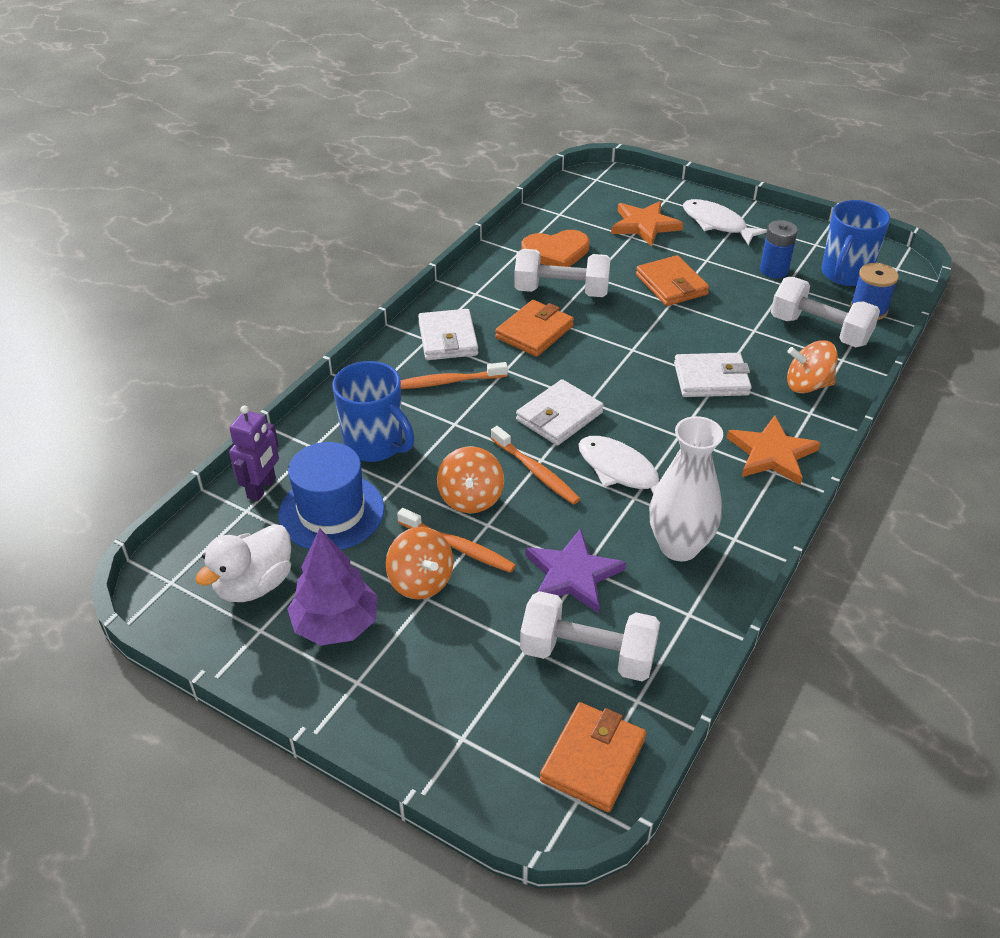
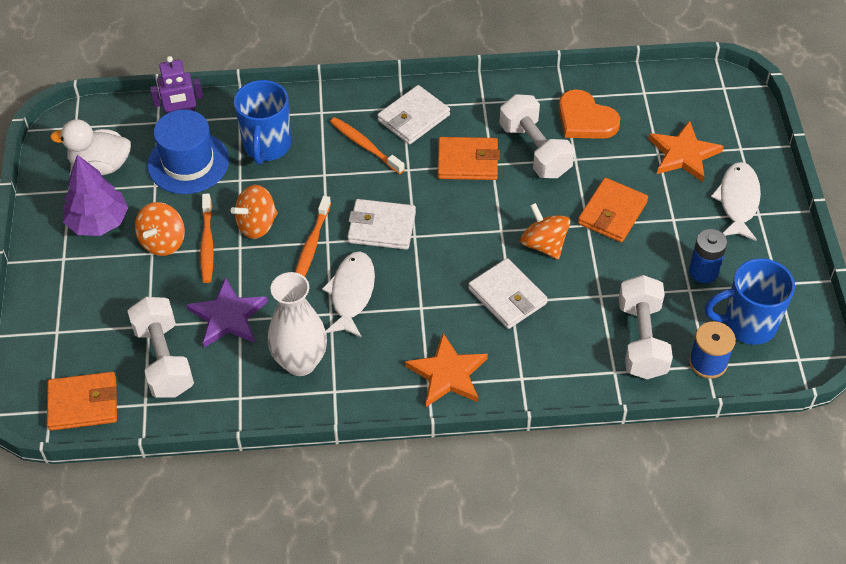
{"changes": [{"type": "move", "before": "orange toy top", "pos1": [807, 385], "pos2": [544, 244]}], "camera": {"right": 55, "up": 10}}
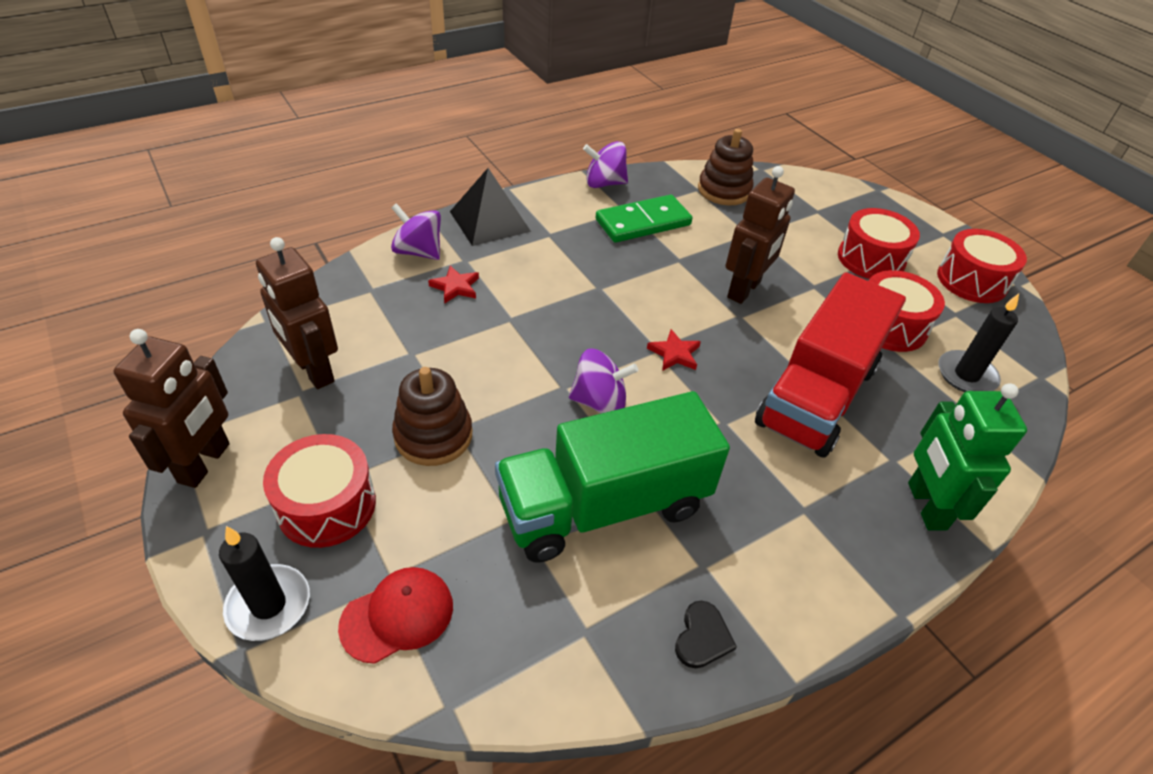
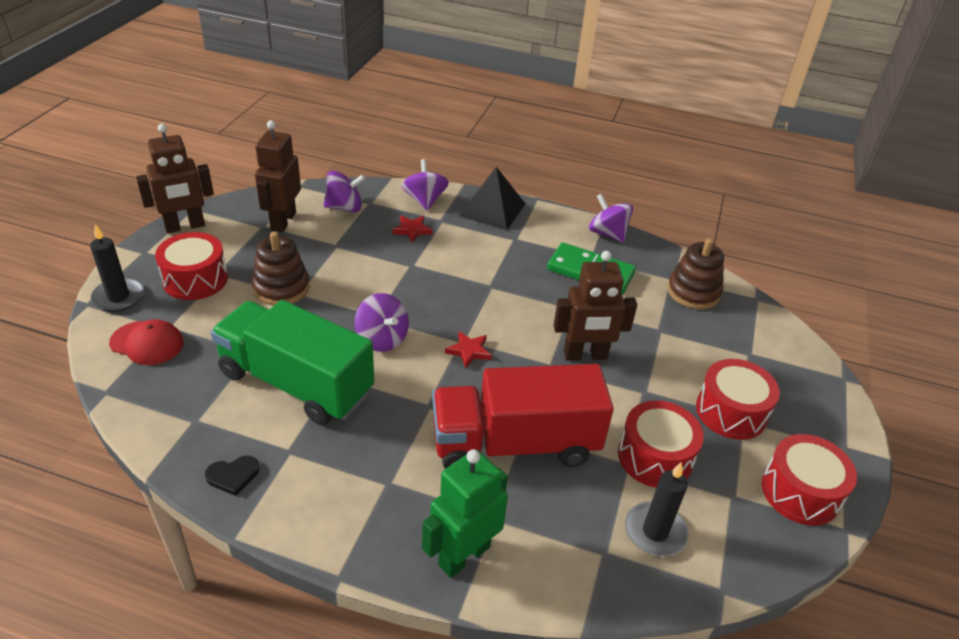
{"changes": [{"type": "insert", "after": "violet toy top", "pos2": [344, 207]}], "camera": {"right": 50, "up": -5}}
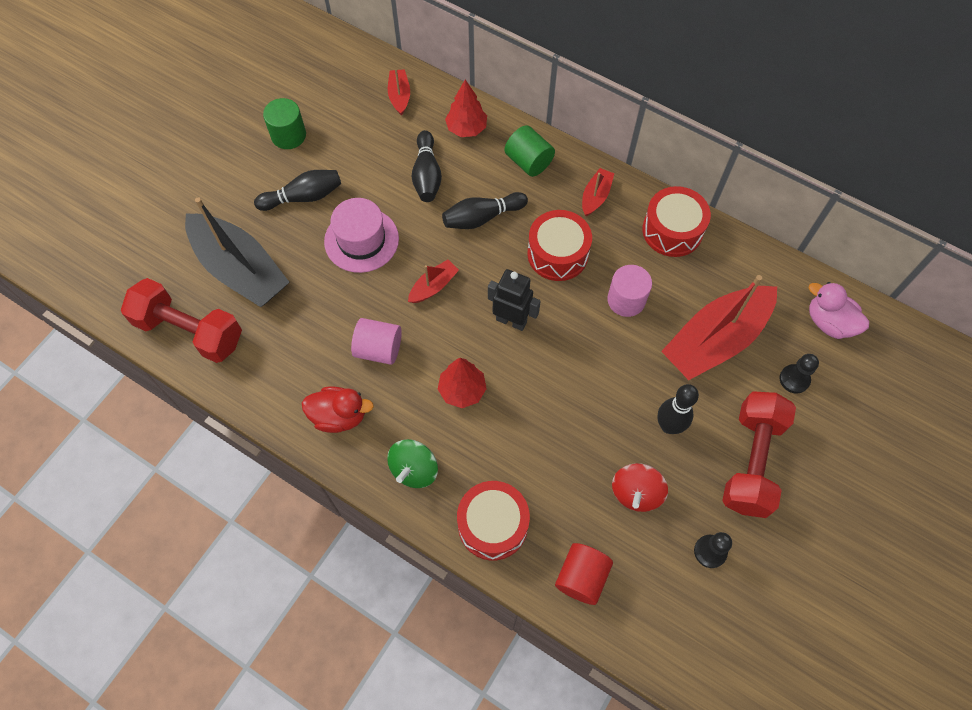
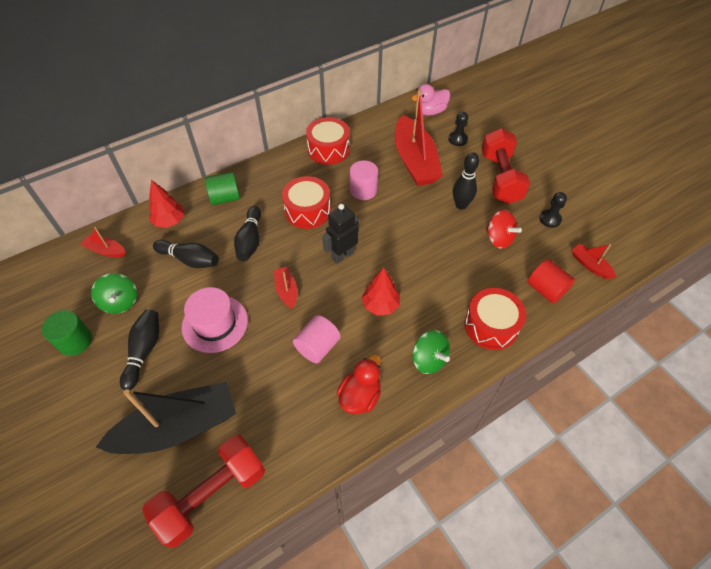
{"changes": [{"type": "move", "before": "scarlet sailboat", "pos1": [595, 196], "pos2": [590, 265]}, {"type": "rotate", "before": "scarlet free weight", "pos1": [751, 461], "pos2": [500, 178], "turn": 45}, {"type": "insert", "after": "leaf-green toy top", "pos2": [120, 302]}], "camera": {"right": -65, "up": -10}}
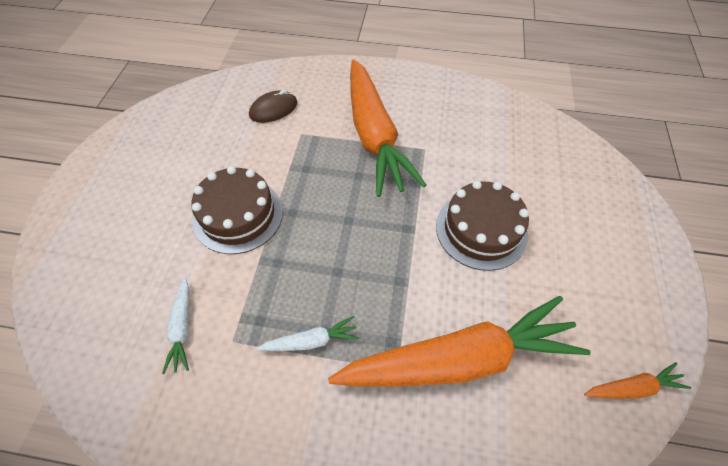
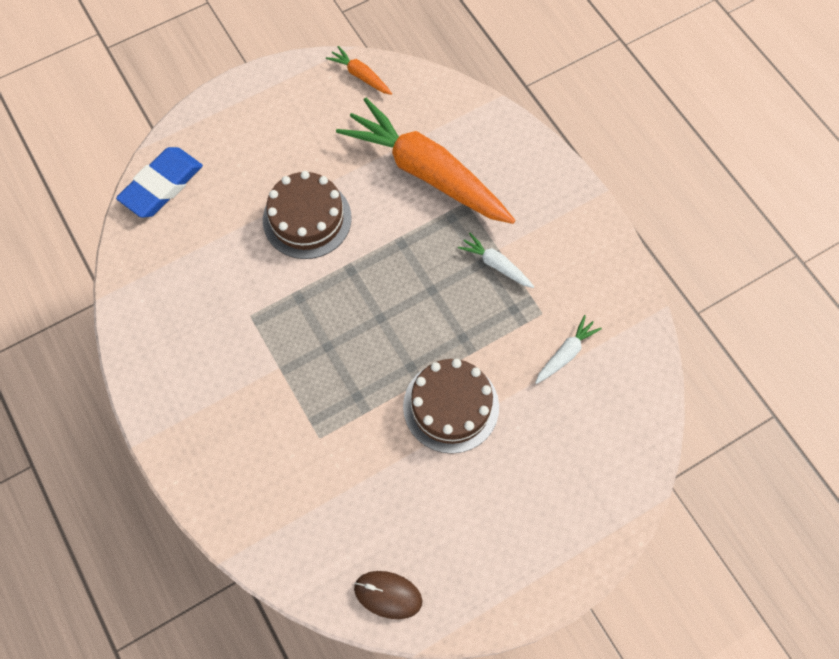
{"changes": [{"type": "delete", "before": "orange toy carrot", "pos1": [374, 136]}, {"type": "move", "before": "brown PC mouse", "pos1": [273, 109], "pos2": [388, 595]}, {"type": "insert", "after": "cobalt gum eraser", "pos2": [162, 185]}], "camera": {"right": -130, "up": 10}}
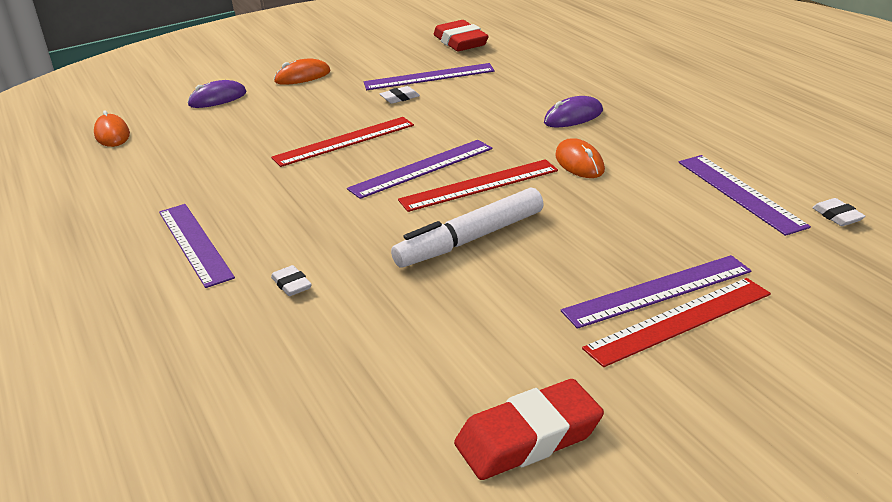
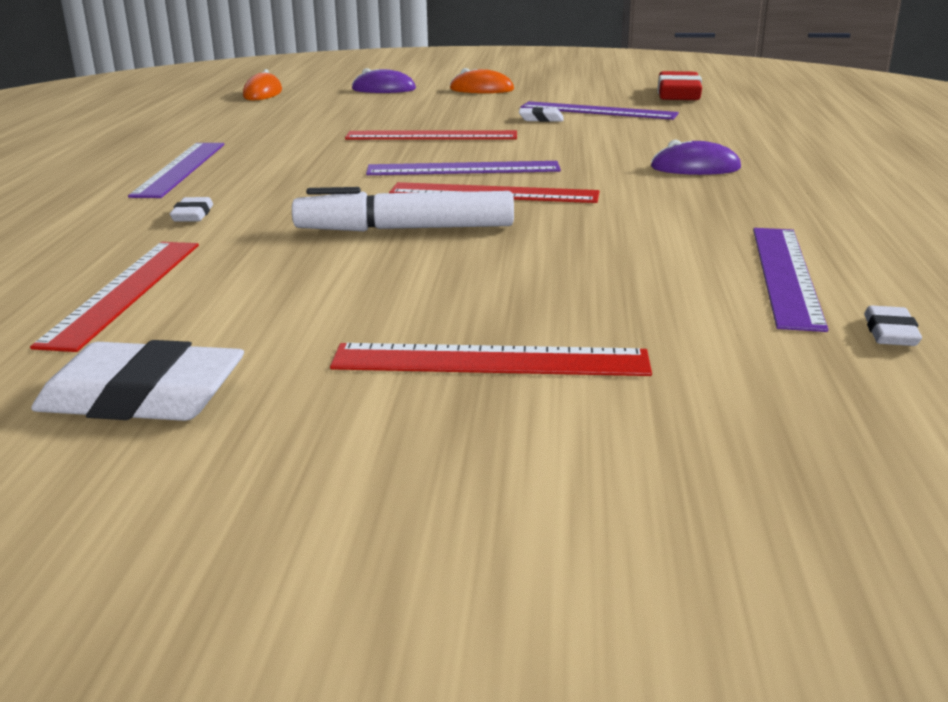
{"changes": [{"type": "delete", "before": "orange PC mouse", "pos1": [579, 163]}, {"type": "delete", "before": "violet straightedge", "pos1": [657, 291]}, {"type": "recolor", "before": "scarlet gum eraser", "after": "white gum eraser", "pos1": [529, 438], "pos2": [142, 397]}, {"type": "insert", "after": "scarlet straightedge", "pos2": [124, 291]}], "camera": {"right": 30, "up": -5}}
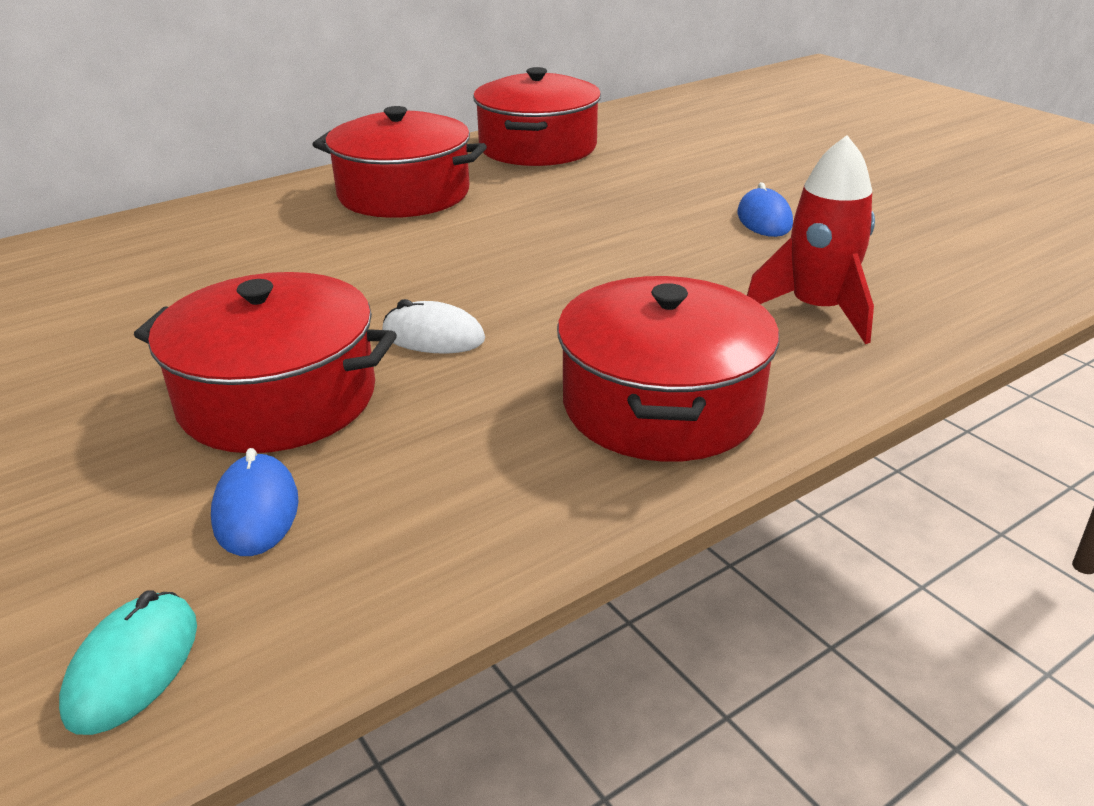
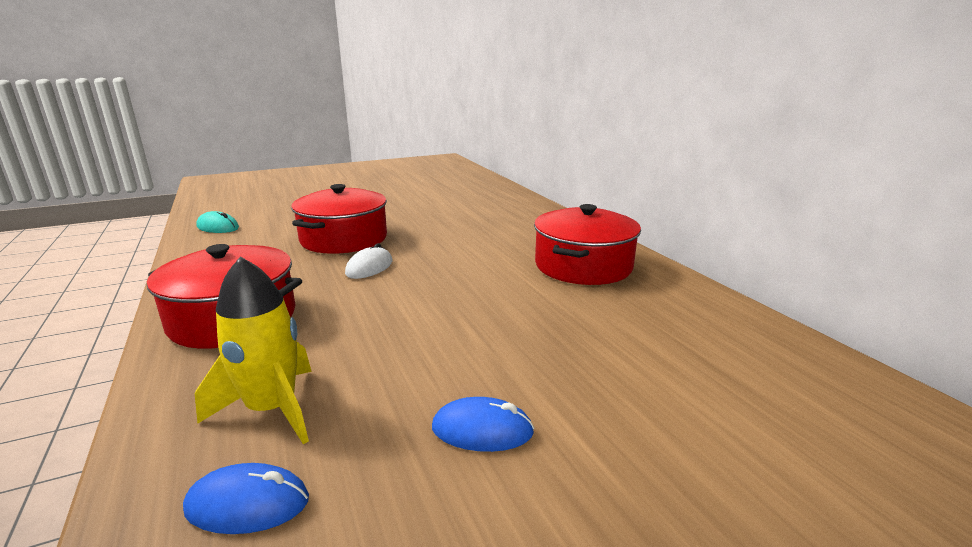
{"changes": [{"type": "delete", "before": "scarlet pot", "pos1": [538, 147]}, {"type": "recolor", "before": "scarlet spaceship", "after": "bright yellow spaceship", "pos1": [817, 310], "pos2": [272, 409]}, {"type": "move", "before": "cobalt PC mouse", "pos1": [256, 510], "pos2": [247, 504]}], "camera": {"right": 100, "up": -10}}
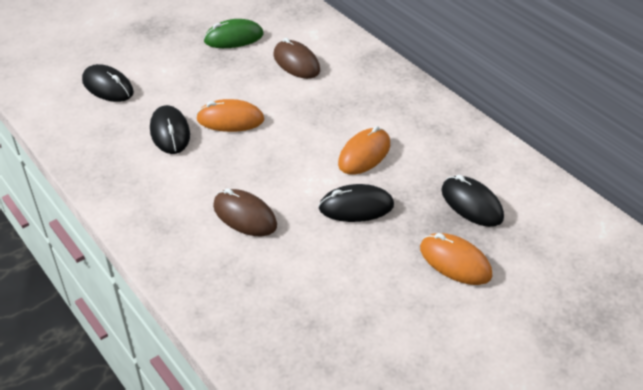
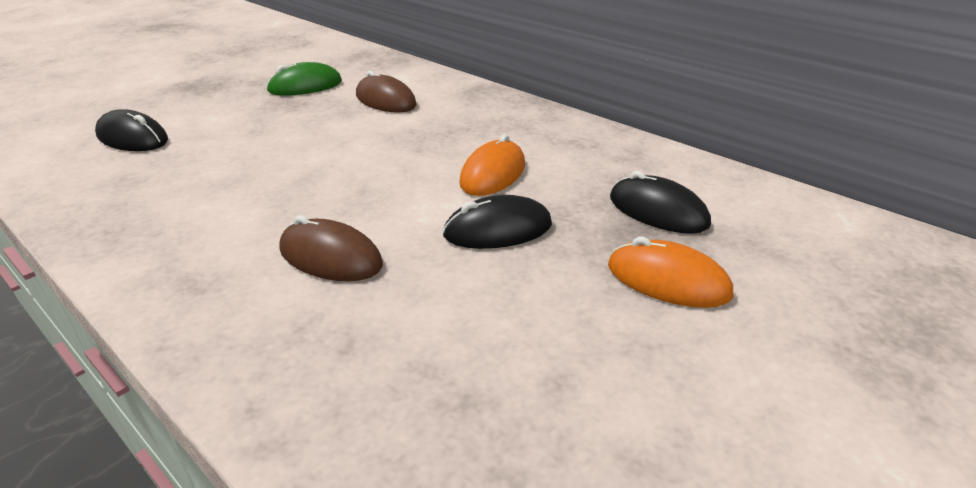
{"changes": [{"type": "delete", "before": "orange PC mouse", "pos1": [230, 120]}, {"type": "delete", "before": "ebony PC mouse", "pos1": [170, 132]}], "camera": {"right": -10, "up": -10}}
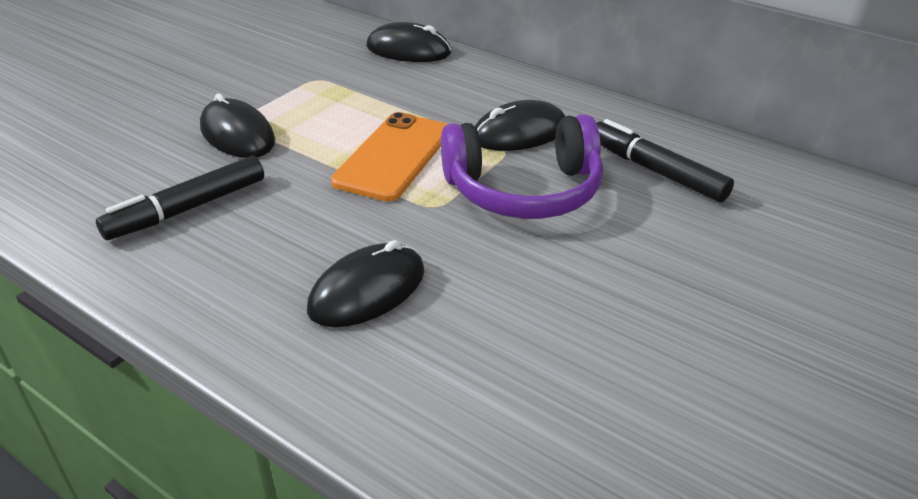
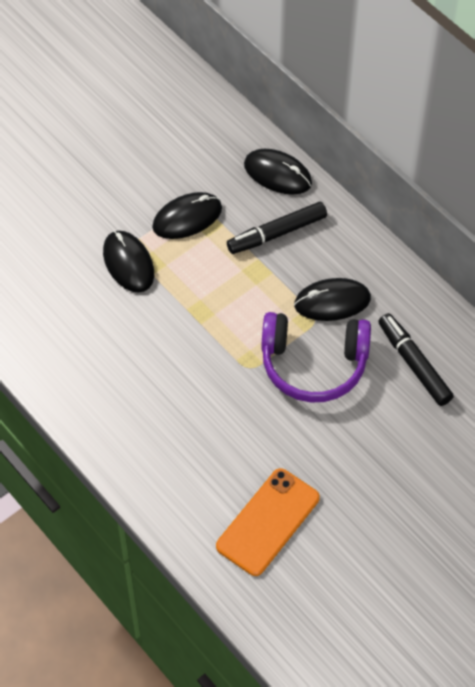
{"changes": [{"type": "move", "before": "orange phone", "pos1": [393, 156], "pos2": [268, 522]}, {"type": "move", "before": "ebony felt pen", "pos1": [188, 208], "pos2": [277, 233]}, {"type": "move", "before": "ebony PC mouse", "pos1": [367, 290], "pos2": [187, 218]}], "camera": {"right": 15, "up": 20}}
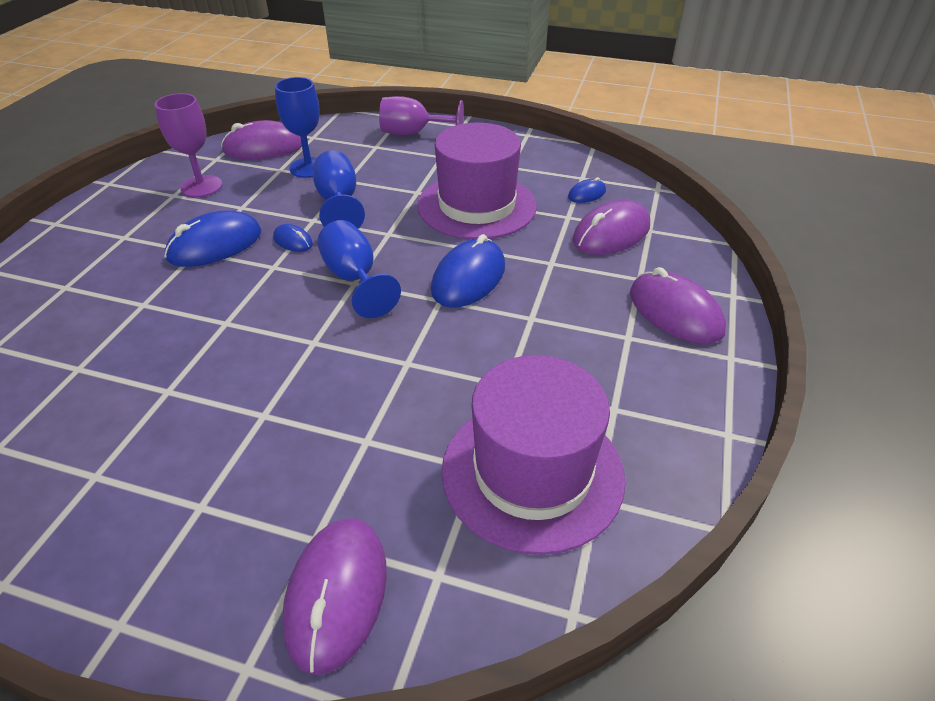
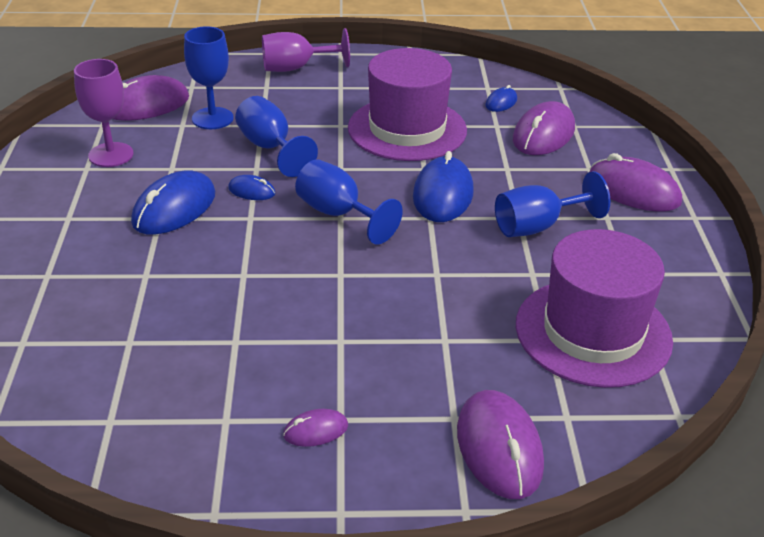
{"changes": [{"type": "insert", "after": "cobalt chalice", "pos2": [537, 226]}, {"type": "insert", "after": "violet PC mouse", "pos2": [315, 430]}], "camera": {"right": -20, "up": -5}}
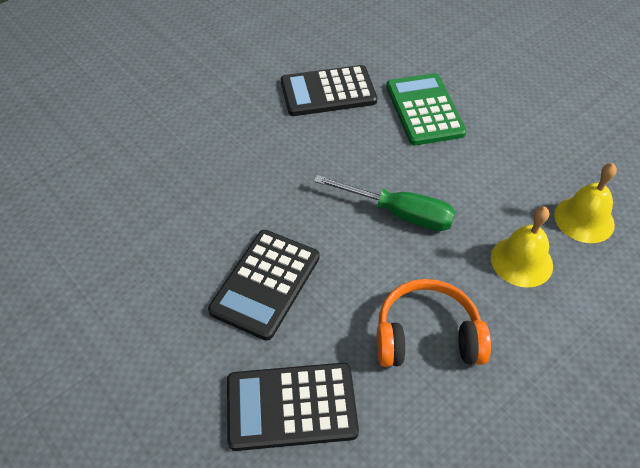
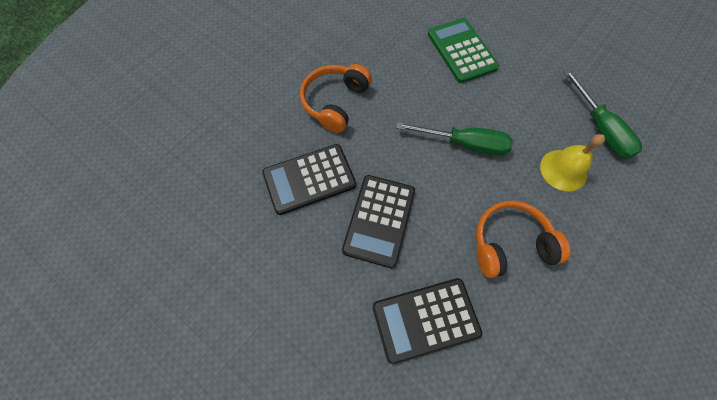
{"changes": [{"type": "move", "before": "ebony adding machine", "pos1": [328, 92], "pos2": [309, 179]}, {"type": "replace", "before": "bright yellow school bell", "after": "leaf-green flat screwdriver", "pos1": [584, 219], "pos2": [600, 128]}, {"type": "insert", "after": "orange over-ear headphones", "pos2": [335, 102]}], "camera": {"right": -10, "up": 15}}
